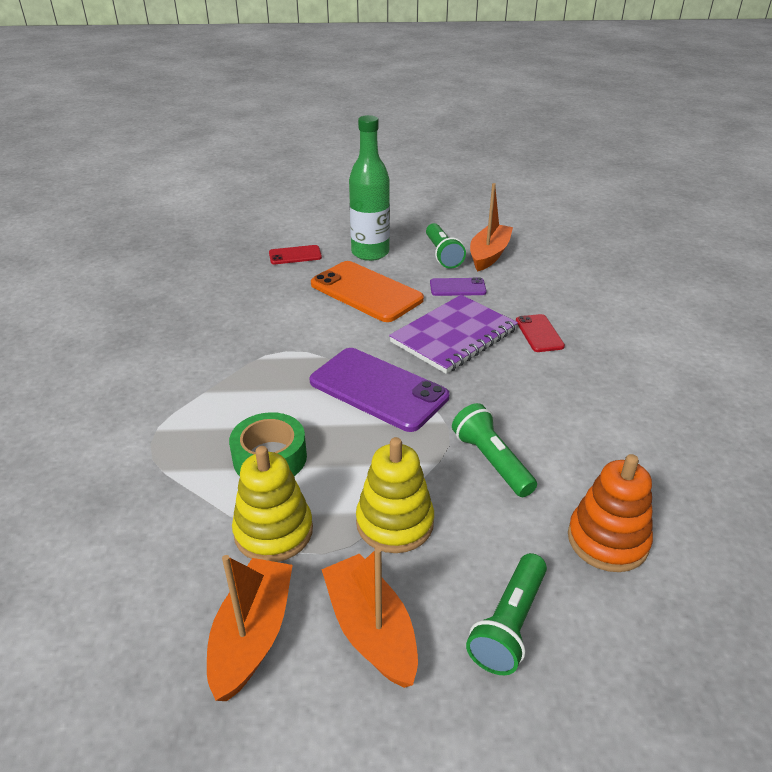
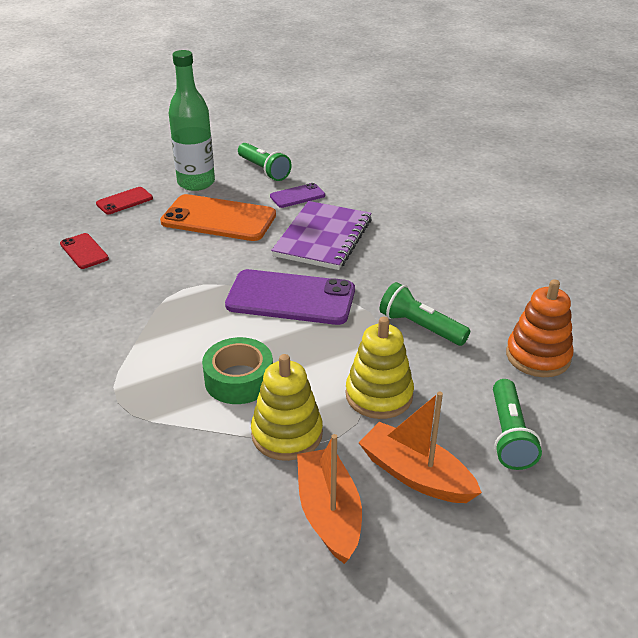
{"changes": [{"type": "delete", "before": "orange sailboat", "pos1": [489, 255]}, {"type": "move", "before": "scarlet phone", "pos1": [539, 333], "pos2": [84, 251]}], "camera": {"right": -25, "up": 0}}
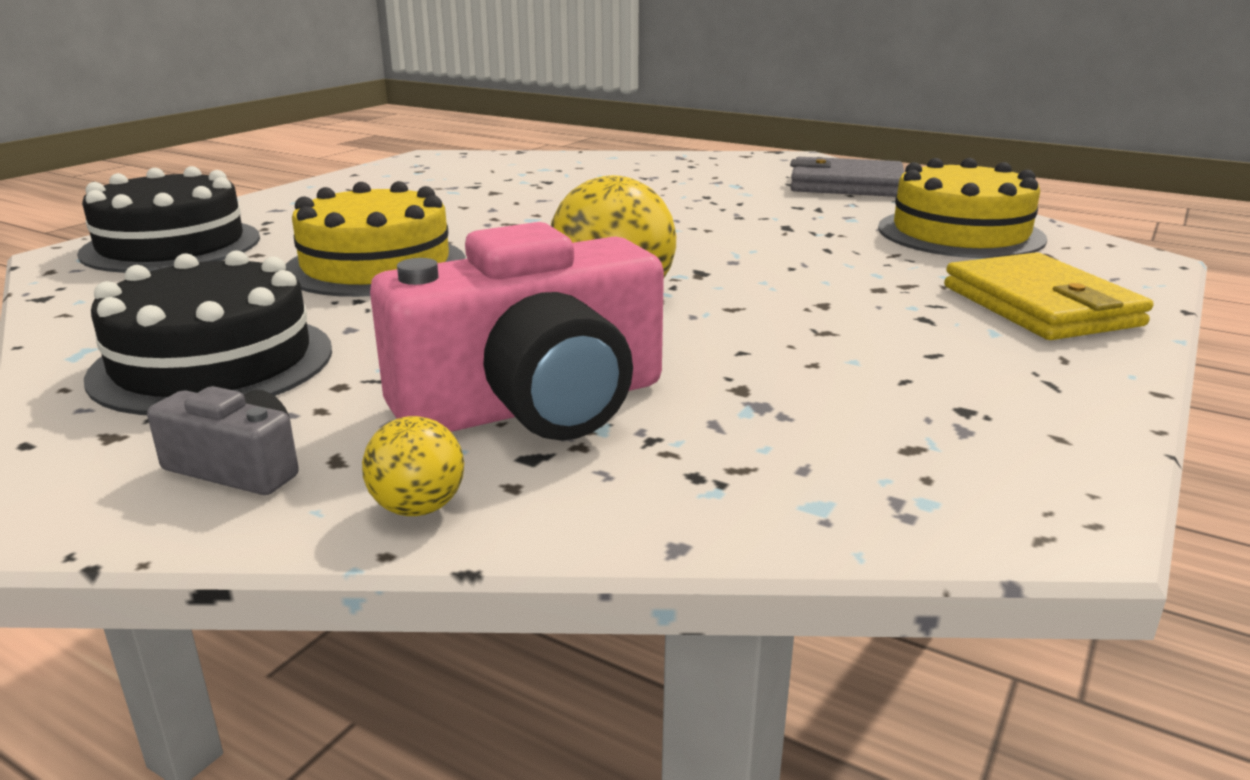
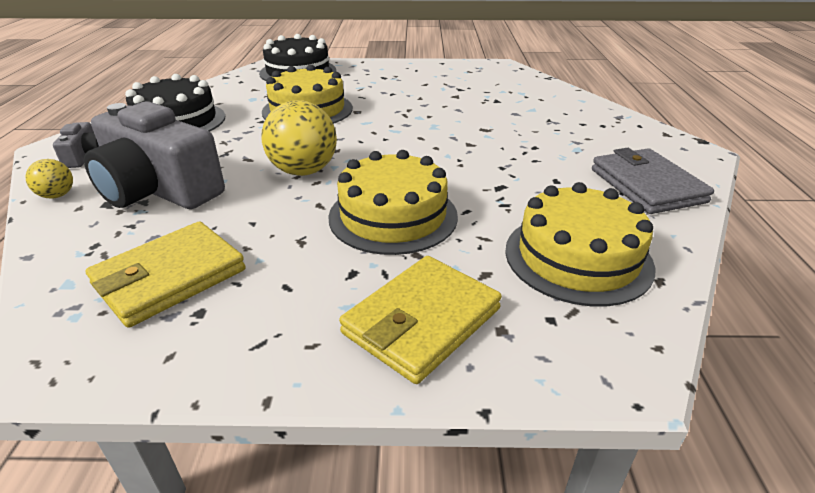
{"changes": [{"type": "recolor", "before": "pink photo camera", "after": "grey photo camera", "pos1": [535, 405], "pos2": [158, 189]}, {"type": "insert", "after": "bright yellow layer cake", "pos2": [393, 216]}, {"type": "insert", "after": "bright yellow wallet", "pos2": [170, 277]}], "camera": {"right": 60, "up": 10}}
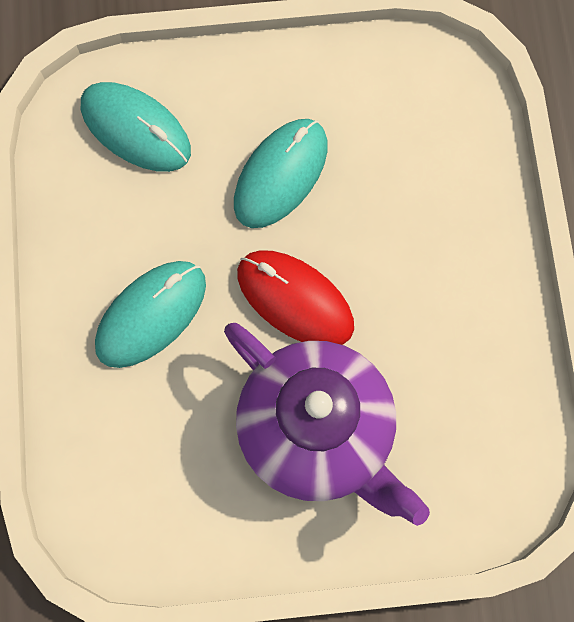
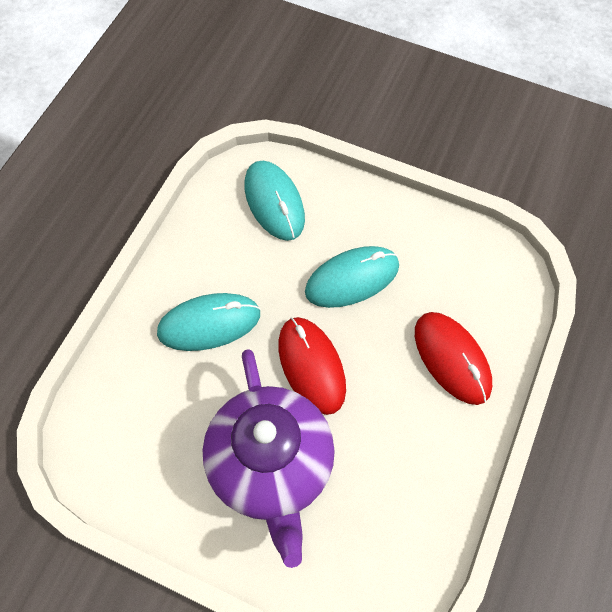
{"changes": [{"type": "insert", "after": "scarlet PC mouse", "pos2": [452, 359]}], "camera": {"right": 30, "up": -10}}
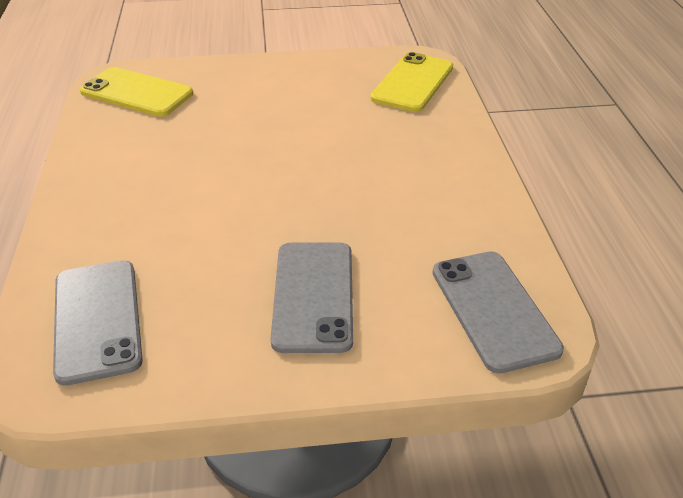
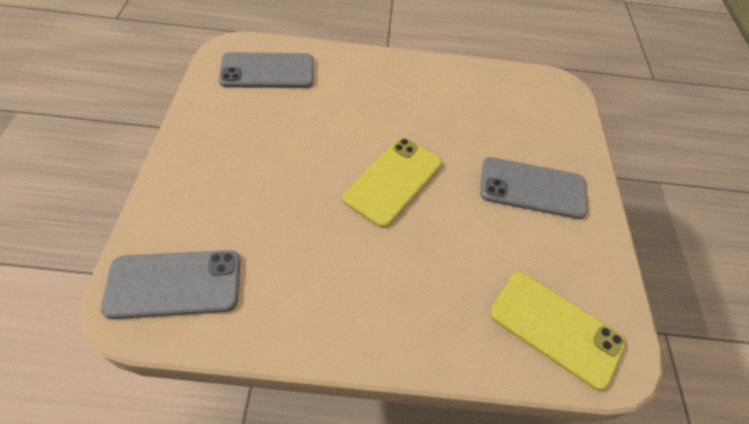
{"changes": [{"type": "move", "before": "bright yellow phone", "pos1": [136, 93], "pos2": [393, 181]}, {"type": "move", "before": "grey phone", "pos1": [313, 296], "pos2": [532, 188]}], "camera": {"right": 95, "up": 15}}
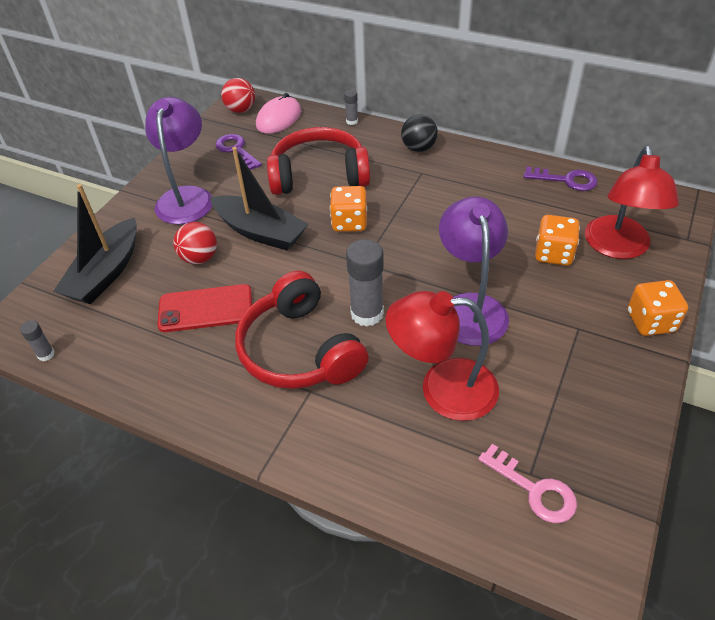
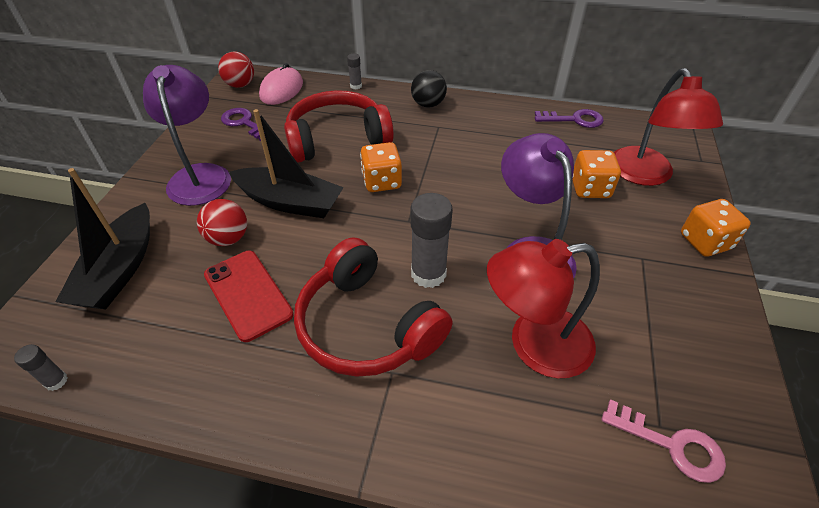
{"changes": [{"type": "rotate", "before": "scarlet phone", "pos1": [205, 309], "pos2": [247, 294], "turn": 75}], "camera": {"right": -15, "up": 0}}
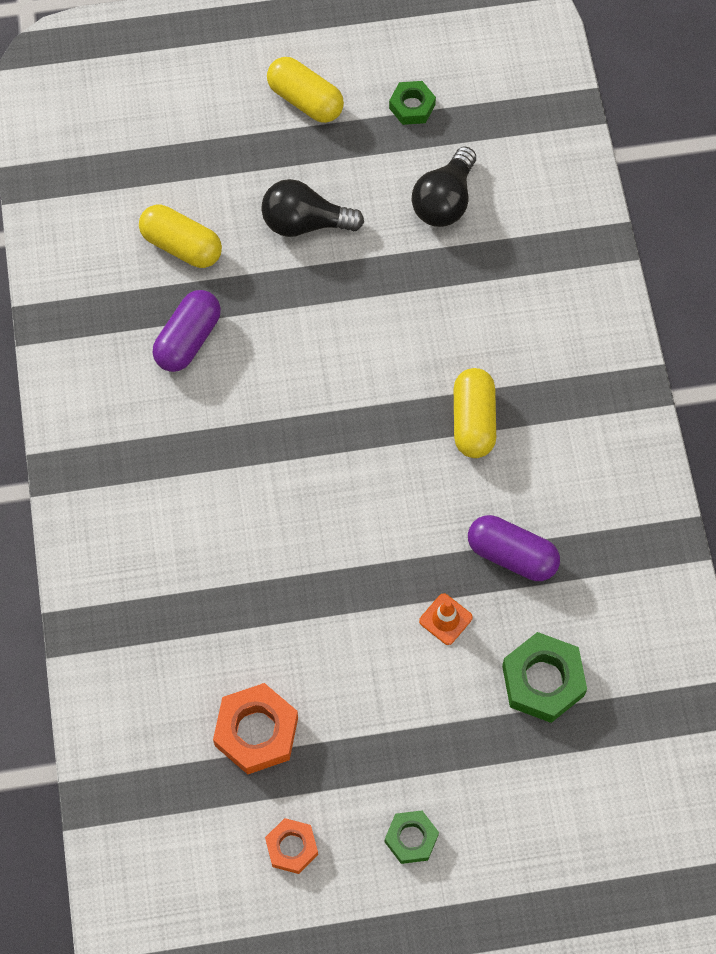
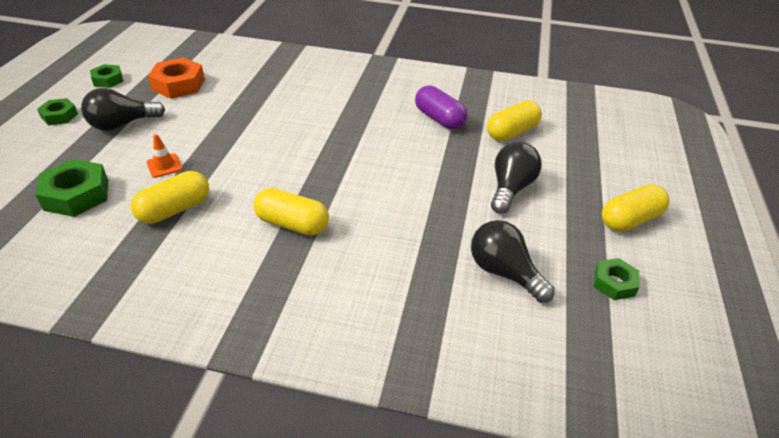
{"changes": [{"type": "recolor", "before": "violet pill", "after": "bright yellow pill", "pos1": [512, 555], "pos2": [175, 209]}, {"type": "recolor", "before": "orange hex nut", "after": "leaf-green hex nut", "pos1": [291, 847], "pos2": [108, 80]}, {"type": "insert", "after": "ebony lightbulb", "pos2": [122, 124]}], "camera": {"right": 110, "up": -25}}
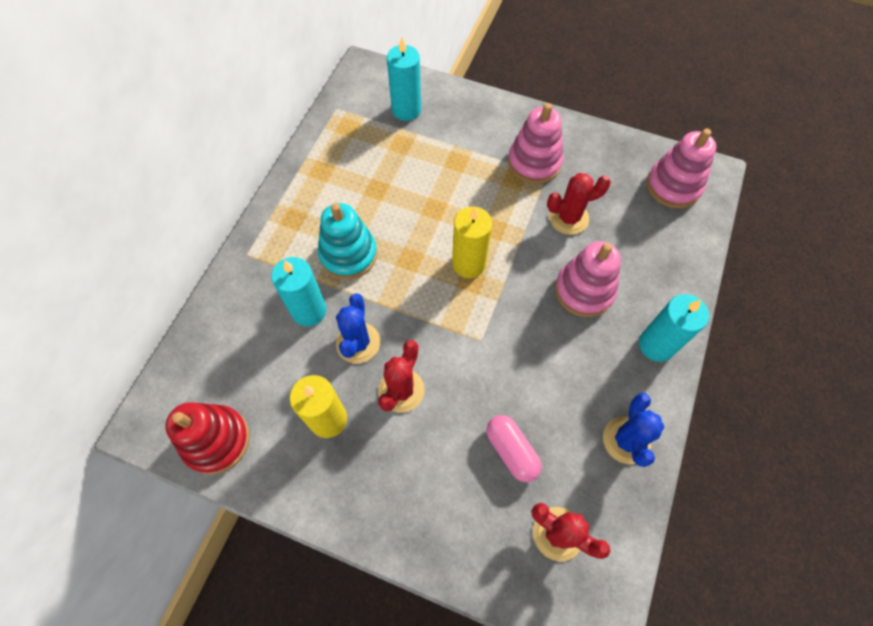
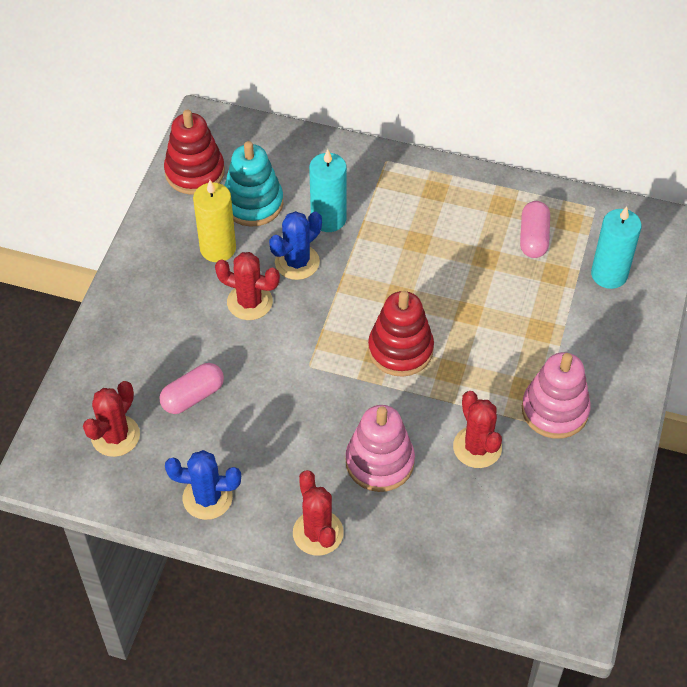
{"changes": [{"type": "delete", "before": "pink stacking toy", "pos1": [673, 186]}, {"type": "move", "before": "teal stacking toy", "pos1": [348, 254], "pos2": [253, 203]}, {"type": "replace", "before": "bright yellow pillar candle", "after": "scarlet stacking toy", "pos1": [468, 263], "pos2": [400, 350]}, {"type": "rotate", "before": "cobalt prickly plant", "pos1": [358, 343], "pos2": [297, 262], "turn": -45}, {"type": "replace", "before": "teal pillar candle", "after": "scarlet prickly plant", "pos1": [656, 345], "pos2": [318, 533]}, {"type": "insert", "after": "pink pill", "pos2": [533, 238]}], "camera": {"right": 85, "up": -10}}
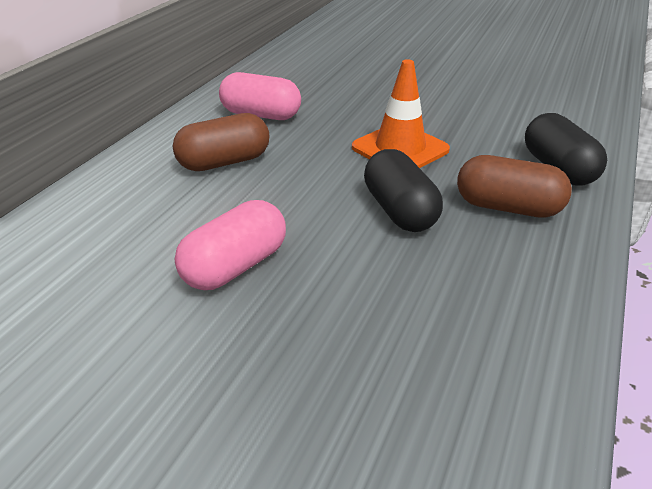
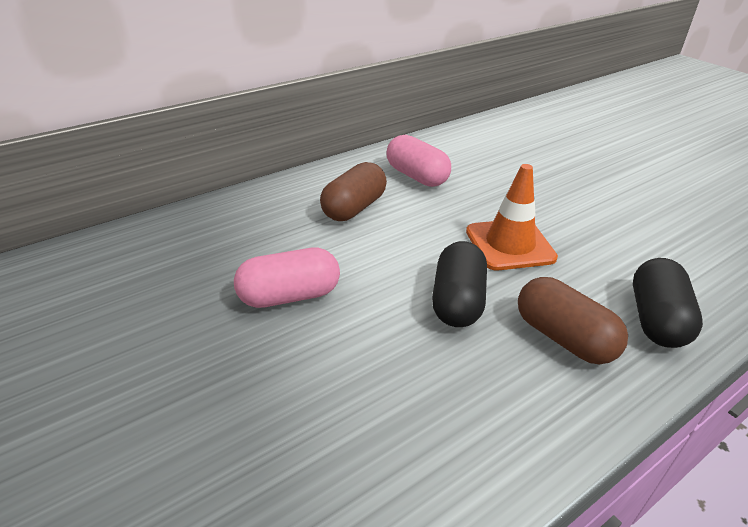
{"changes": [{"type": "rotate", "before": "brown pill", "pos1": [224, 162], "pos2": [354, 208], "turn": -60}], "camera": {"right": 30, "up": 0}}
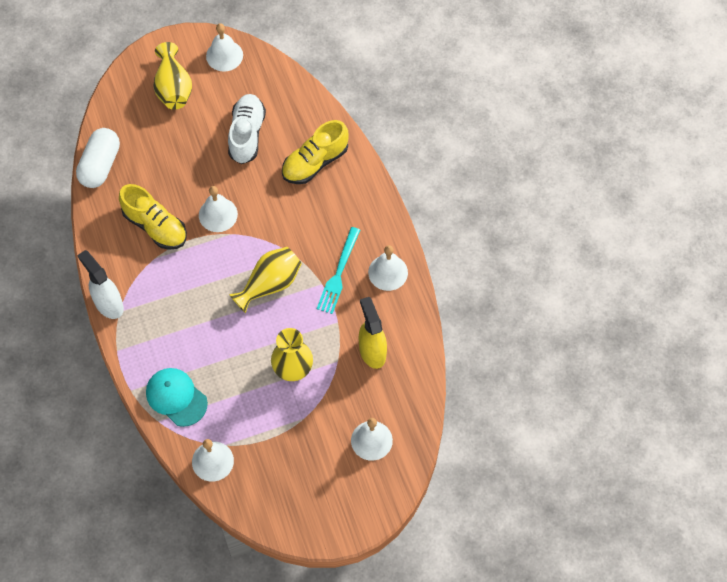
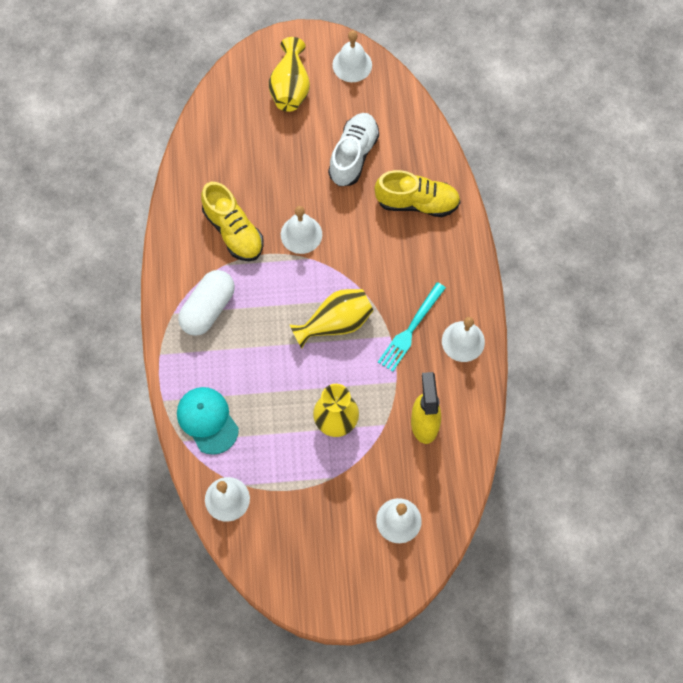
{"changes": [{"type": "rotate", "before": "bright yellow sneaker", "pos1": [315, 162], "pos2": [417, 202], "turn": -150}, {"type": "move", "before": "white pill", "pos1": [100, 165], "pos2": [208, 308]}, {"type": "delete", "before": "white spray cleaner", "pos1": [108, 304]}], "camera": {"right": 15, "up": 5}}
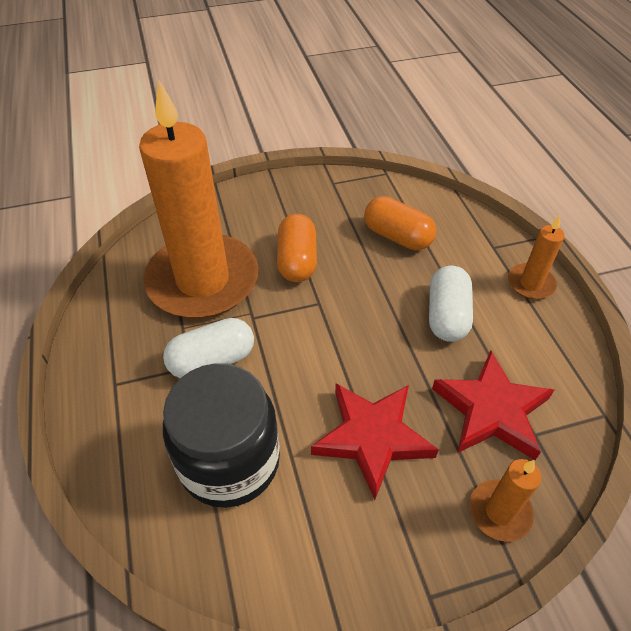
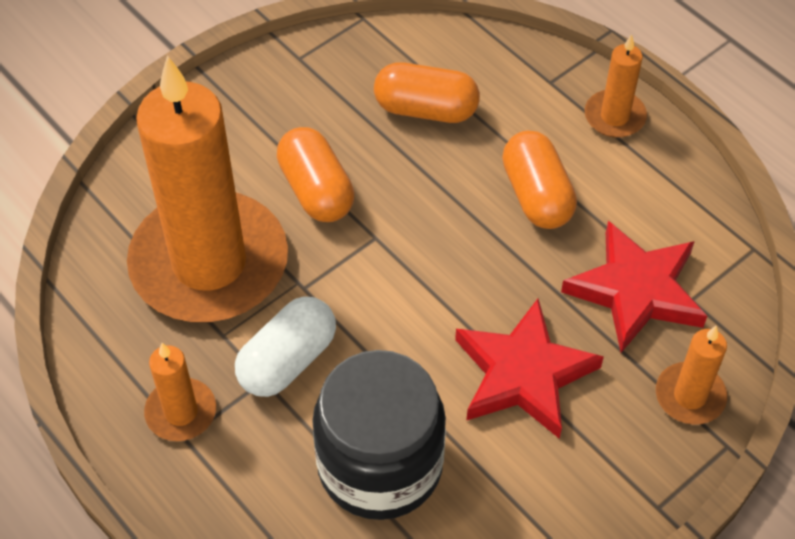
{"changes": [{"type": "recolor", "before": "white pill", "after": "orange pill", "pos1": [447, 315], "pos2": [537, 195]}, {"type": "insert", "after": "orange pillar candle", "pos2": [181, 412]}], "camera": {"right": -25, "up": 5}}
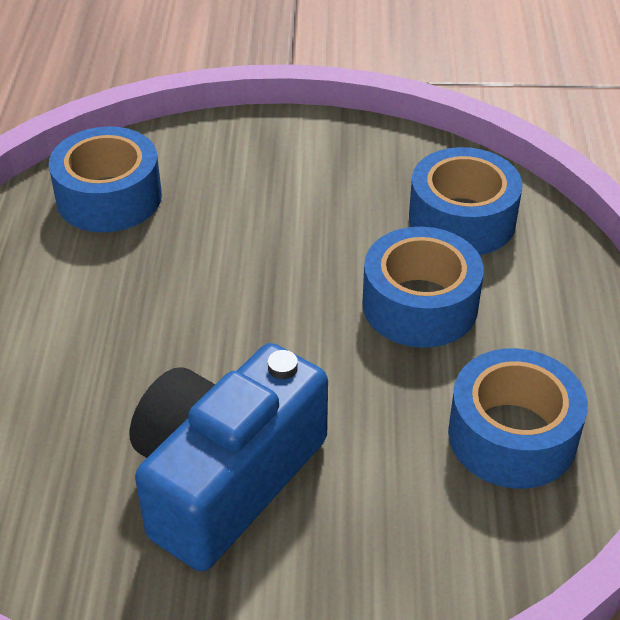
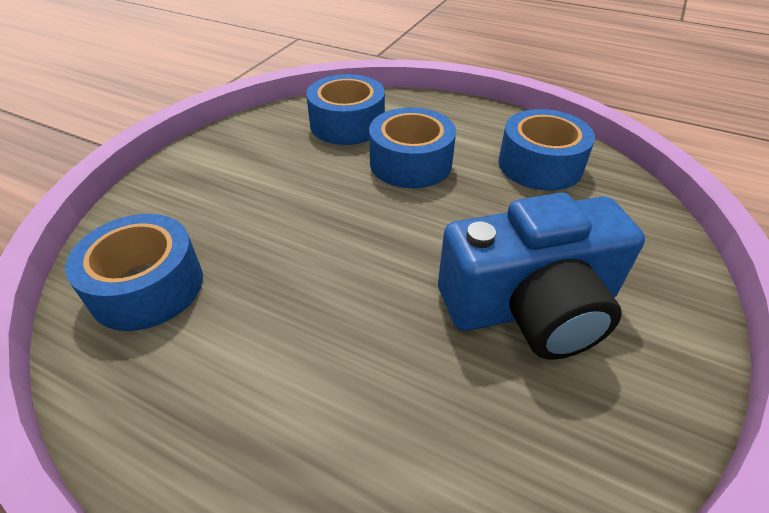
{"changes": [{"type": "rotate", "before": "cobalt photo camera", "pos1": [225, 478], "pos2": [531, 306], "turn": -75}], "camera": {"right": -65, "up": 0}}
